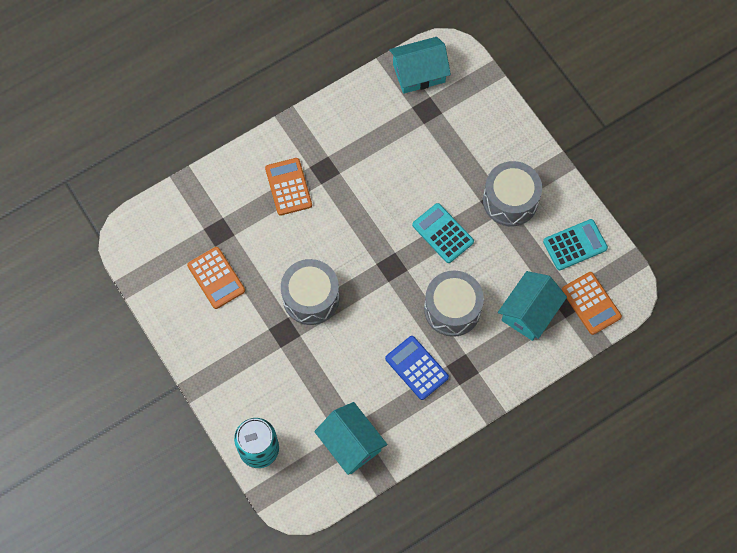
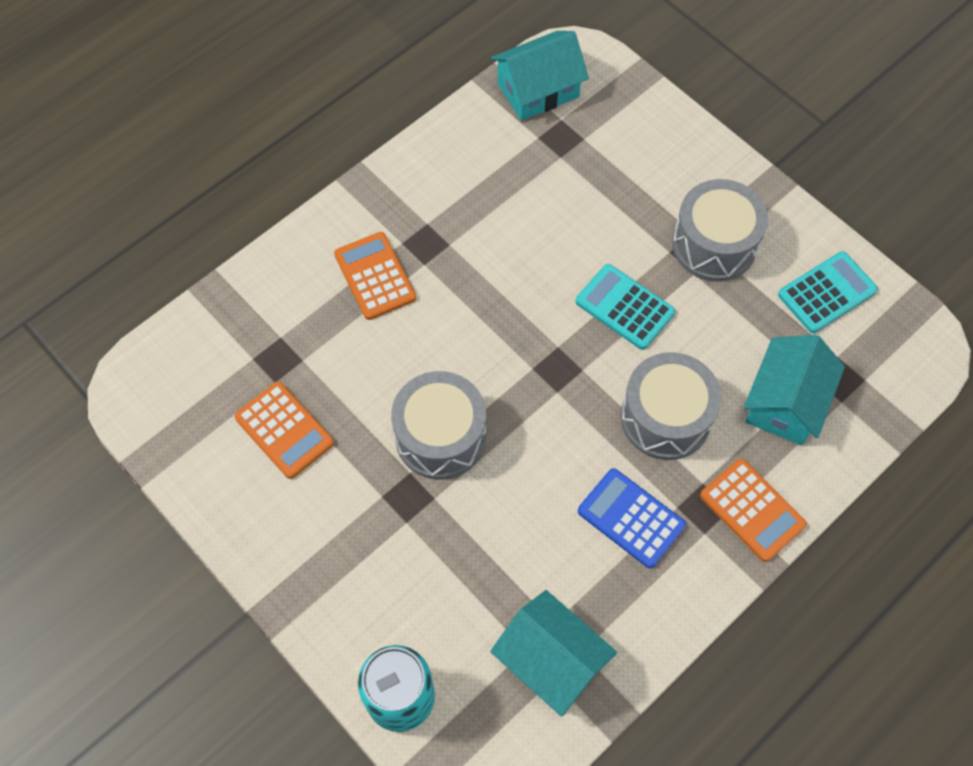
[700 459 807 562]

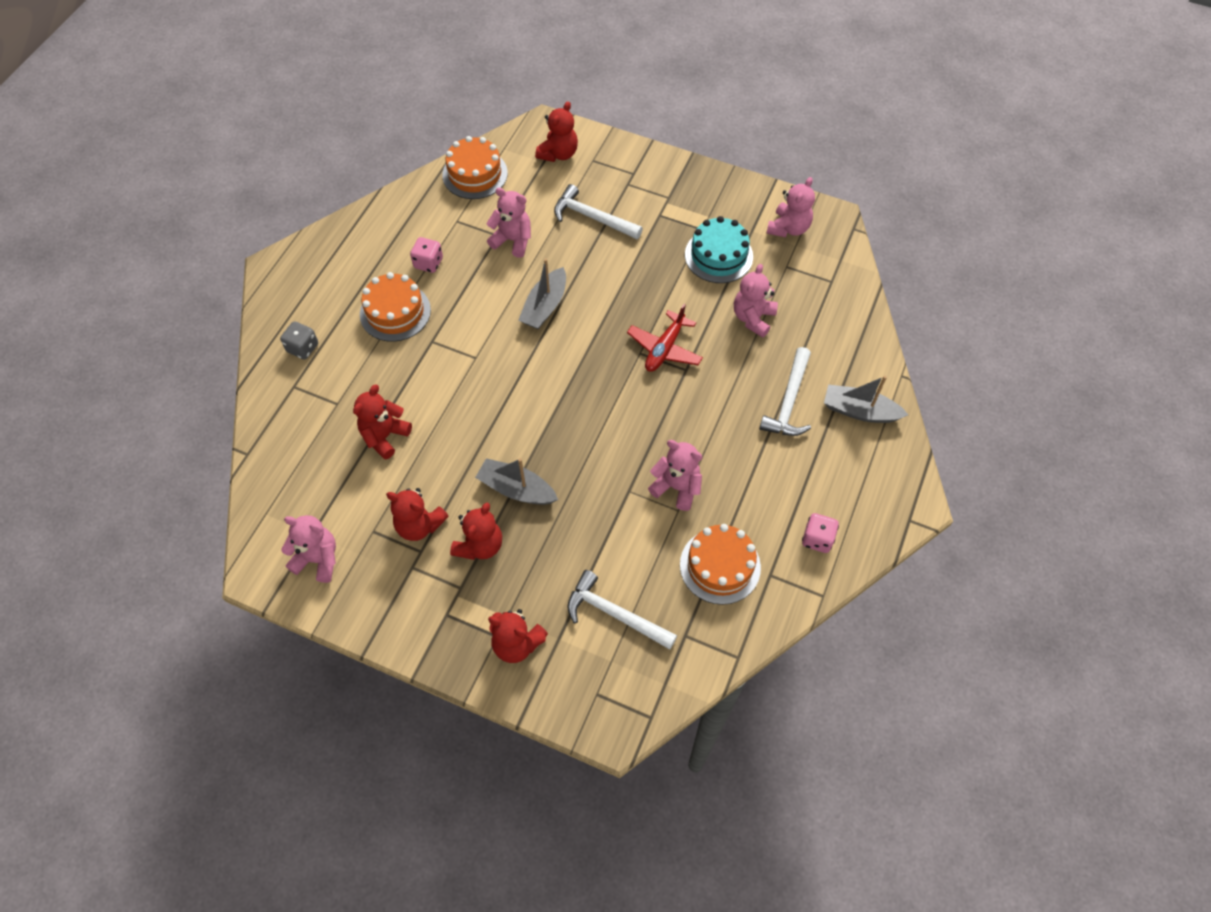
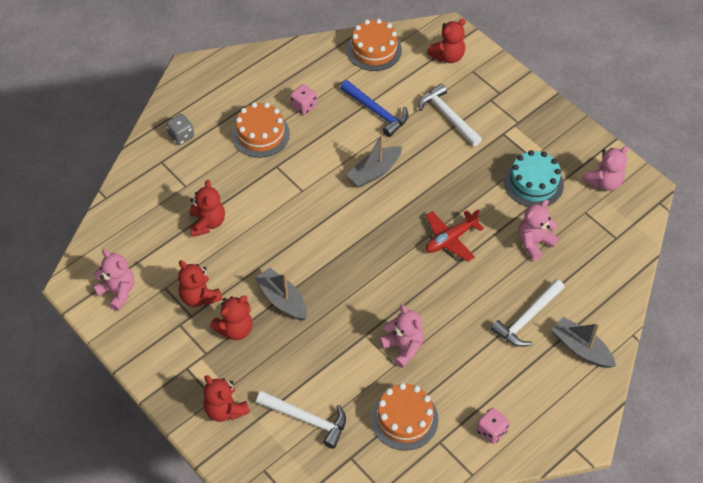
[189 180 225 237]
[256 391 346 449]
[340 80 408 137]

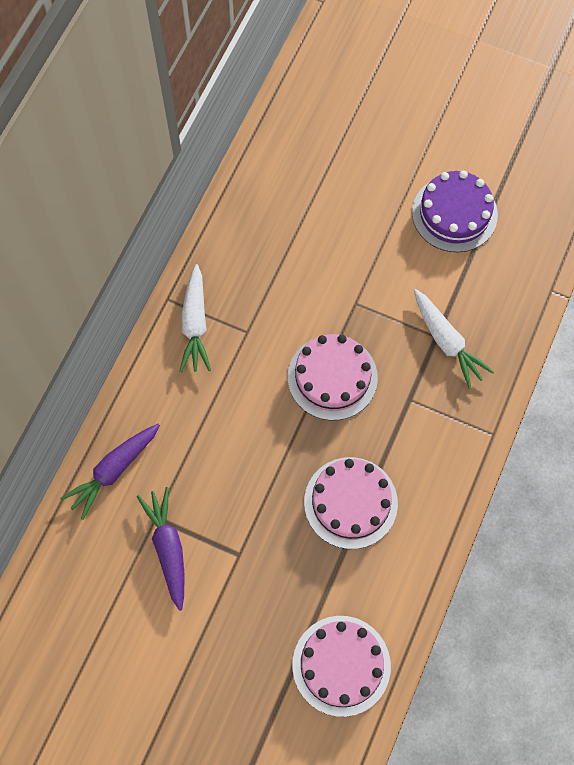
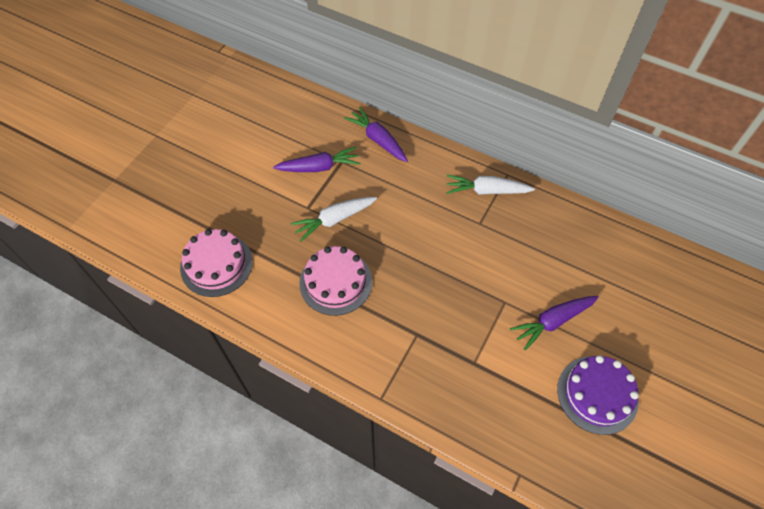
[291 197 377 242]
[510 296 599 350]
[288 334 378 420] (first image)

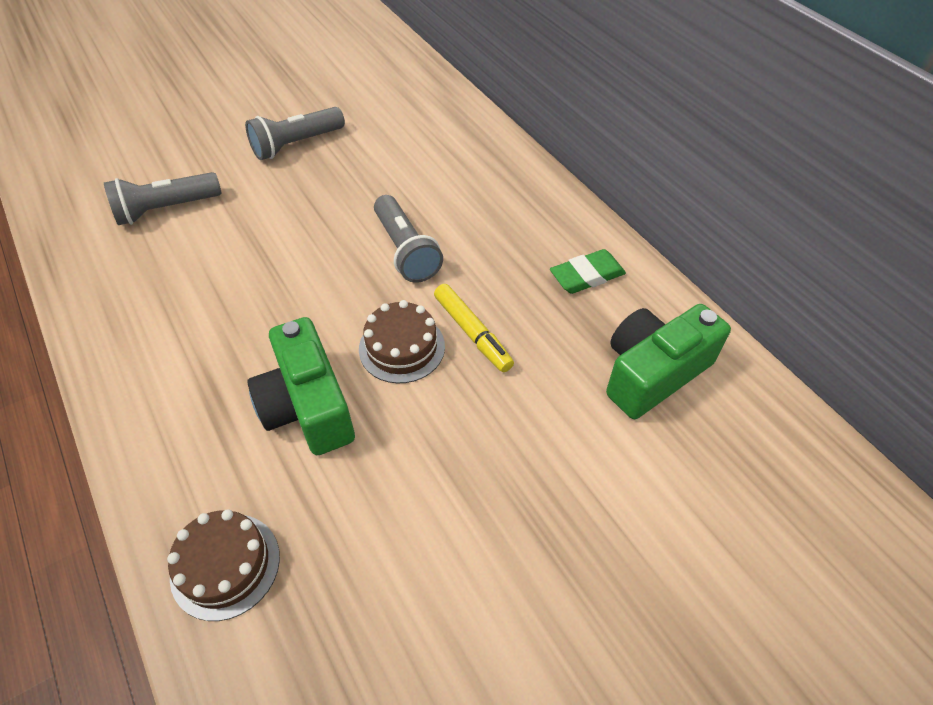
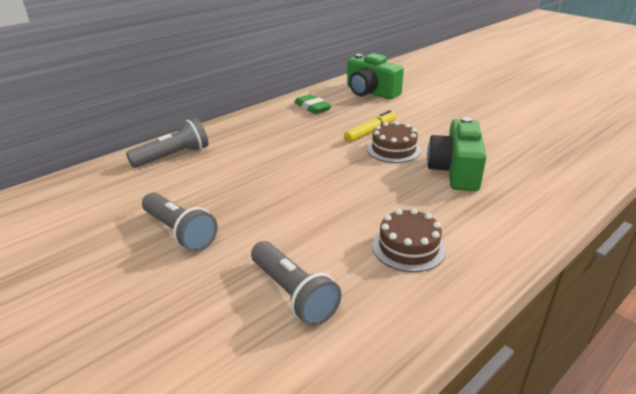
[126 118 208 168]
[372 208 446 272]
[427 117 487 191]

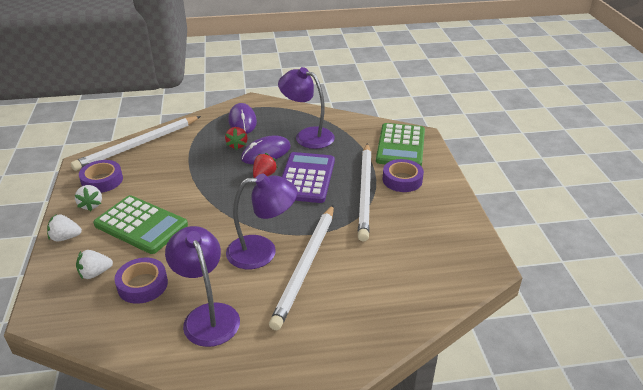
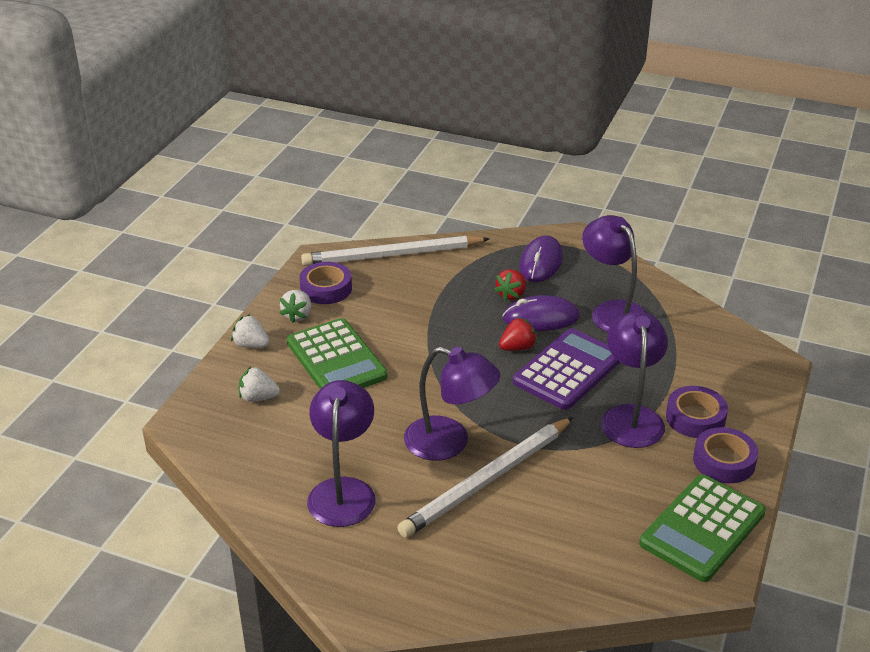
[601 311 668 448]
[639 474 766 582]
[693 427 758 483]

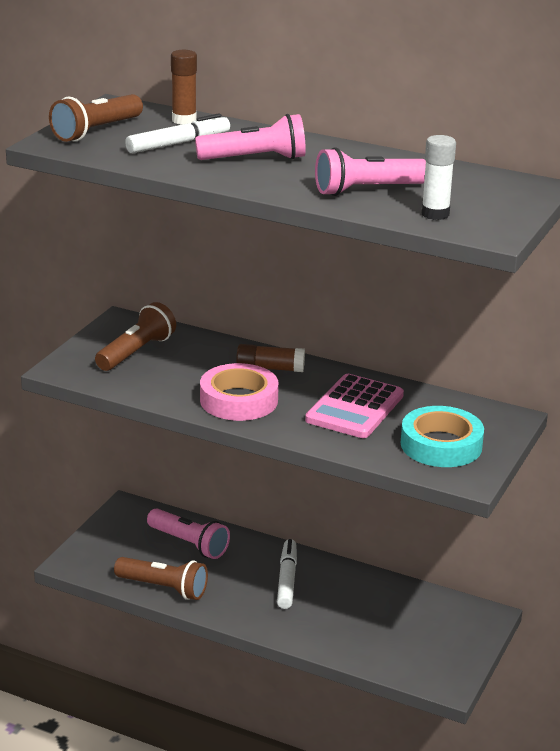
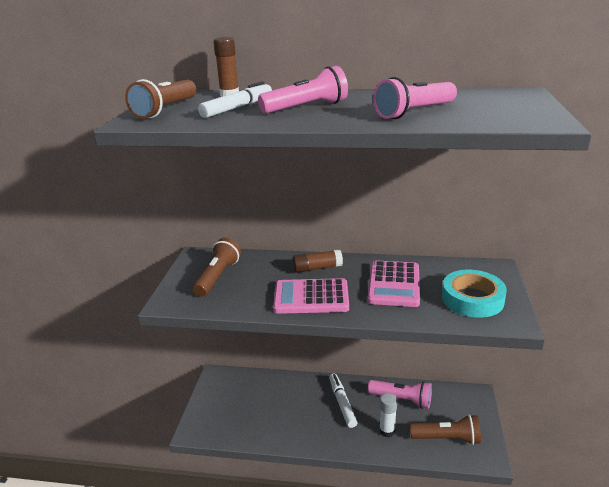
[273 278 349 314]
[368 380 432 409]
[379 393 397 437]
[410 414 481 445]

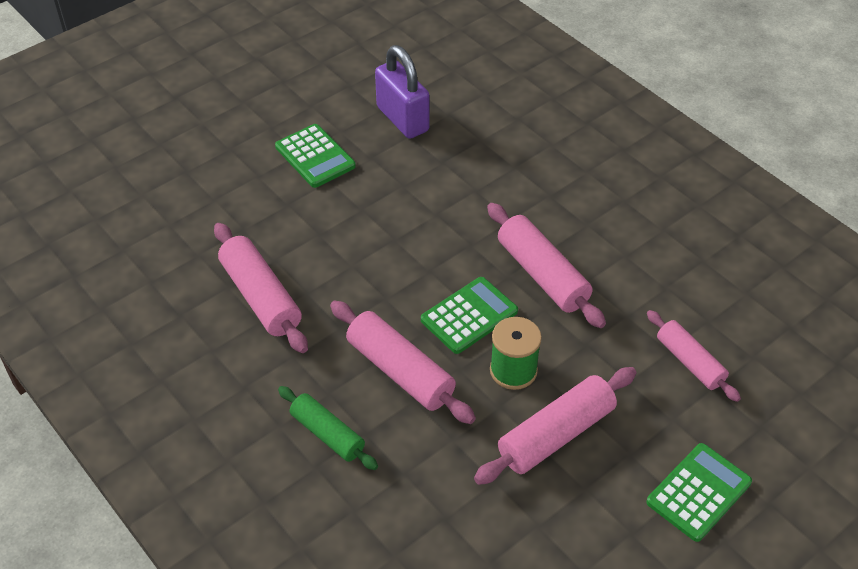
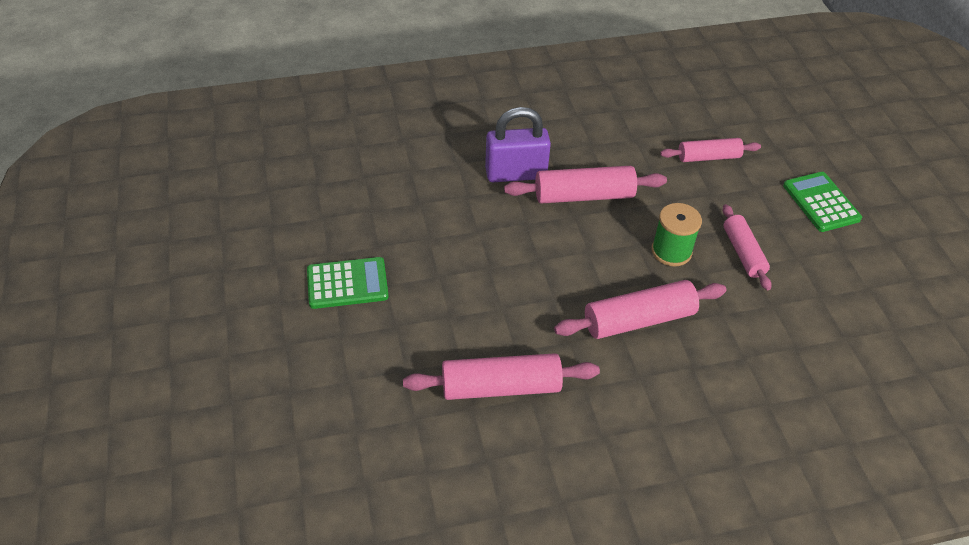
[485 107 551 182]
[723 204 772 290]
[278 386 378 470] (first image)
[421 277 518 354] (first image)

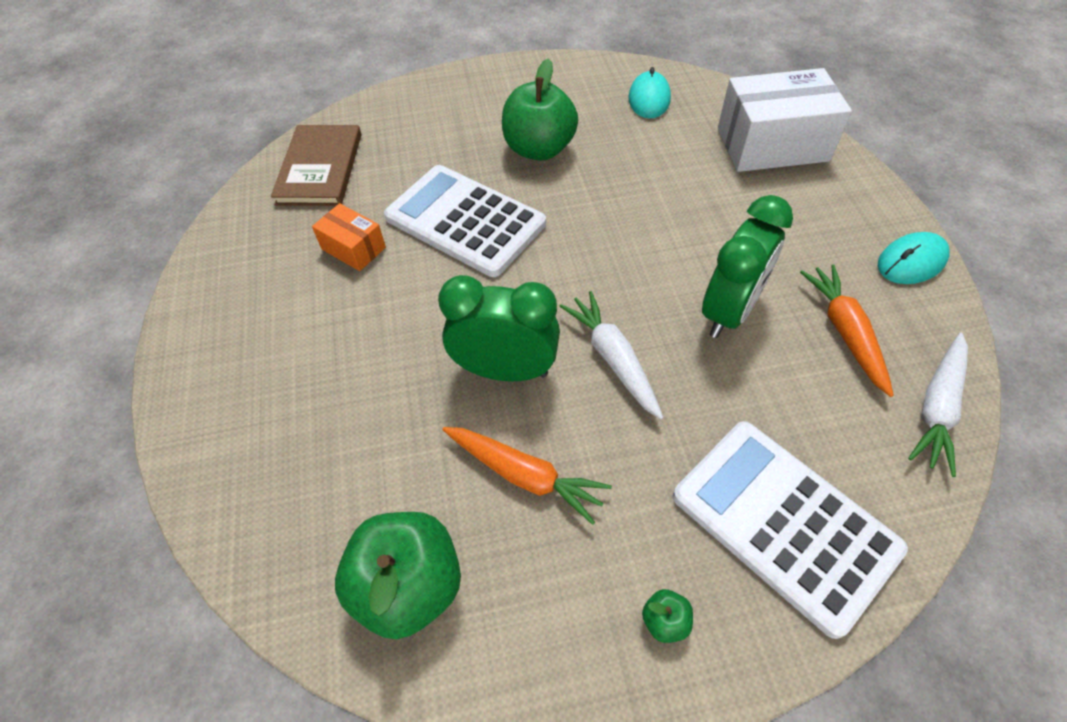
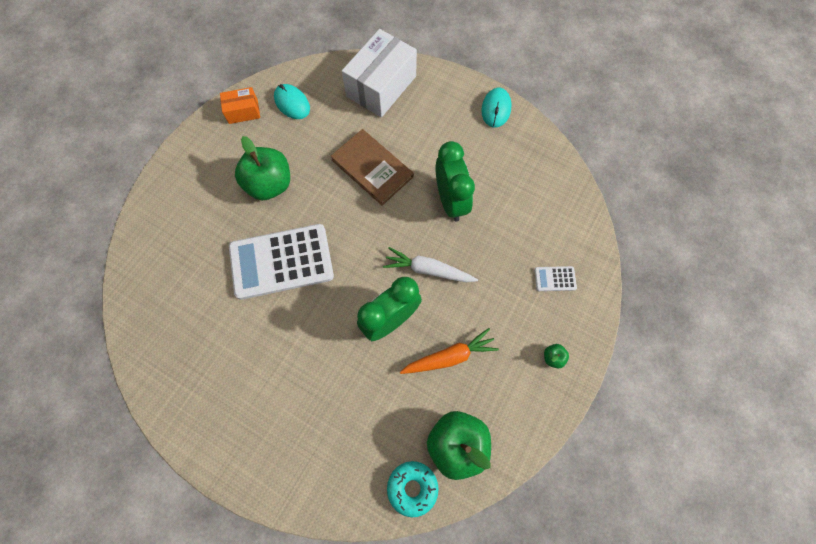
[220 87 260 124]
[331 129 414 205]
[387 461 438 517]
[534 266 577 291]
[800 265 894 397] (first image)
[908 333 968 477] (first image)

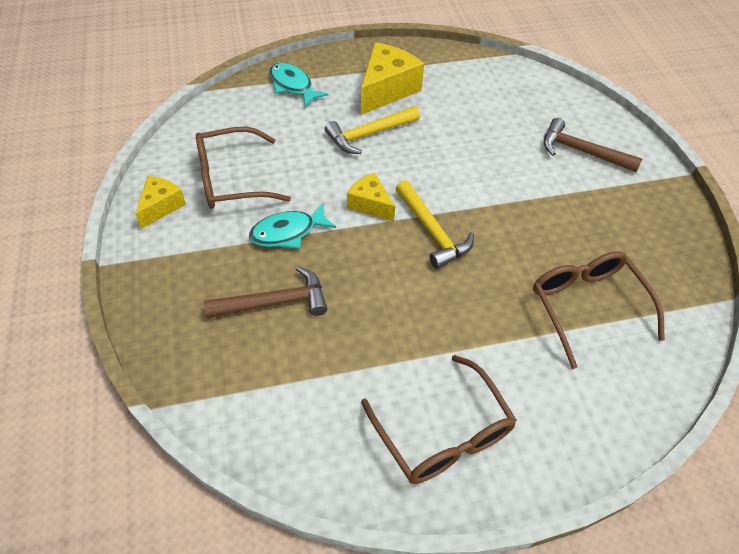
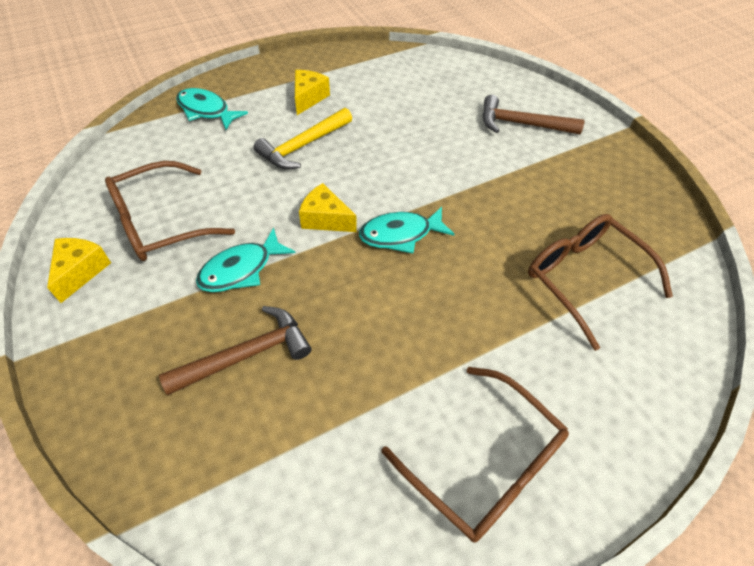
[295 70 330 115]
[359 207 455 253]

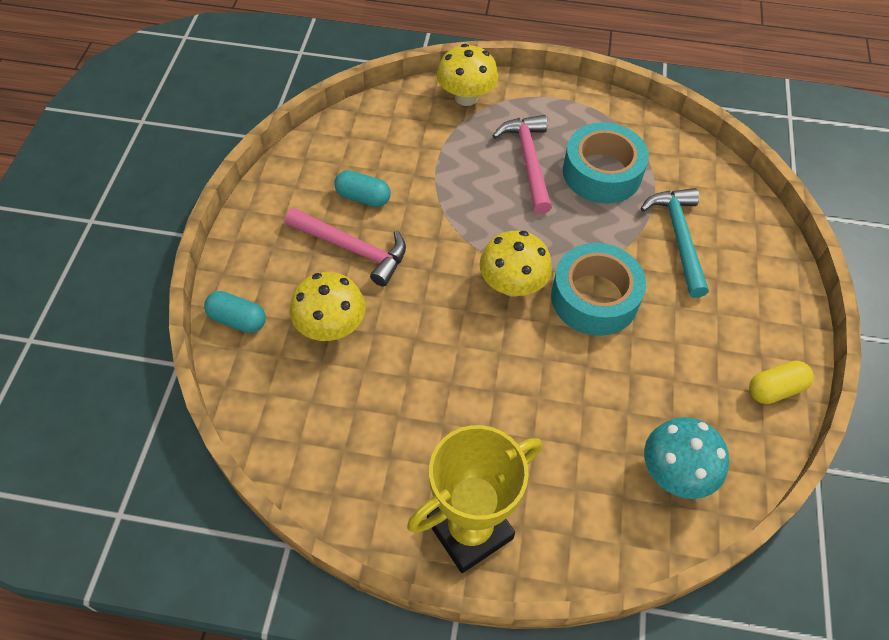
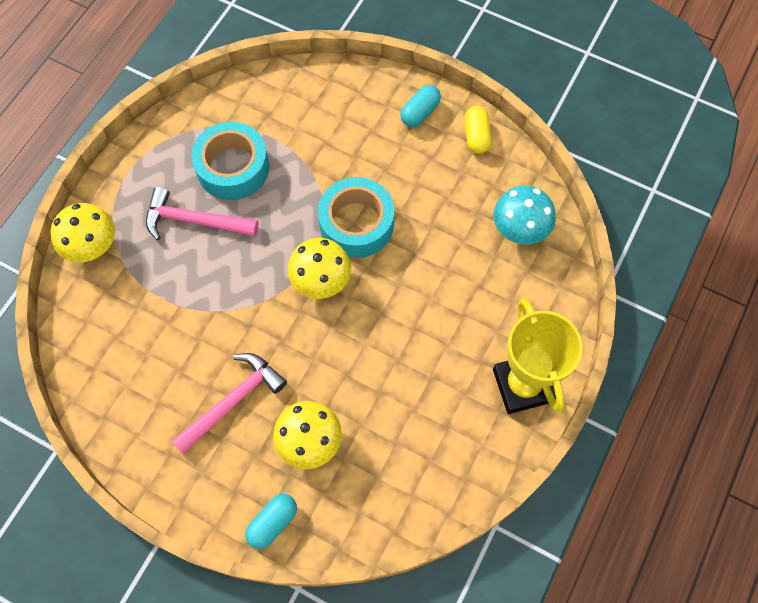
[400 85 441 127]
[640 188 709 298] (first image)

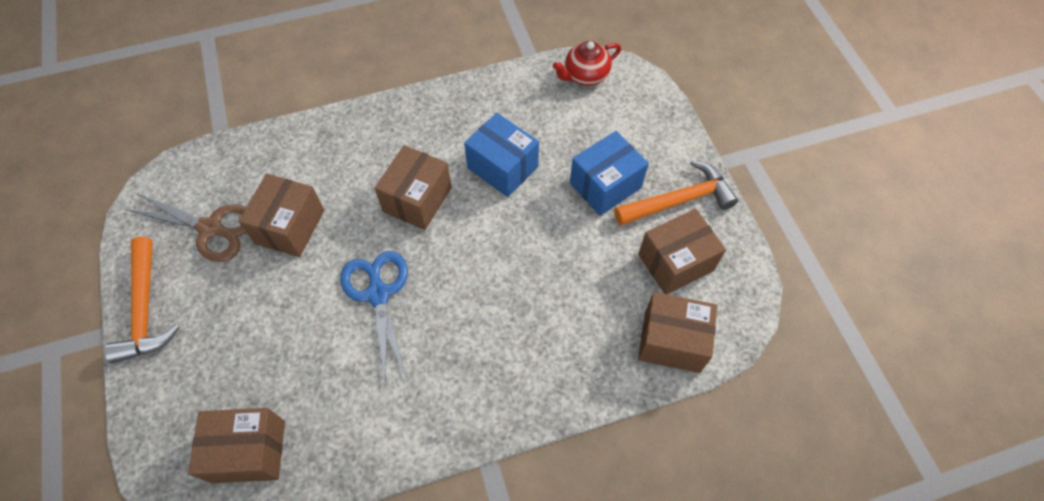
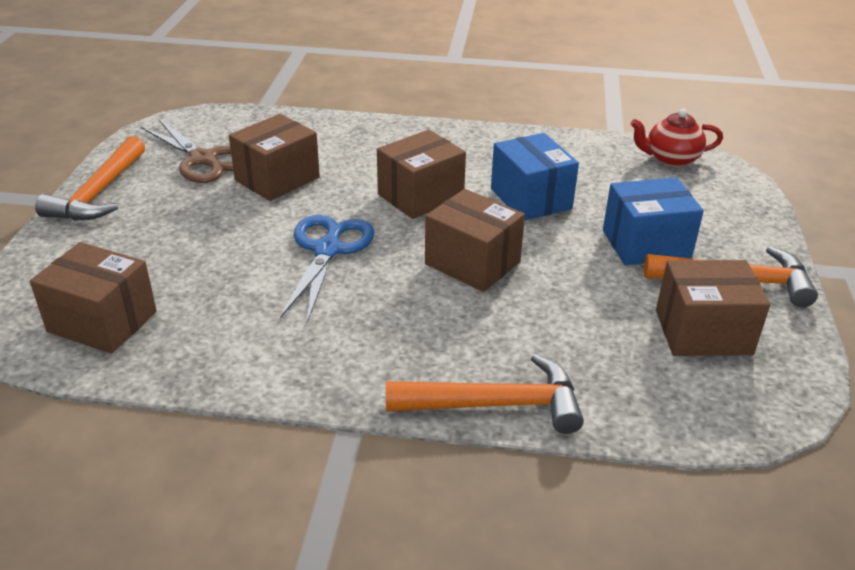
[386 354 584 434]
[425 189 525 292]

